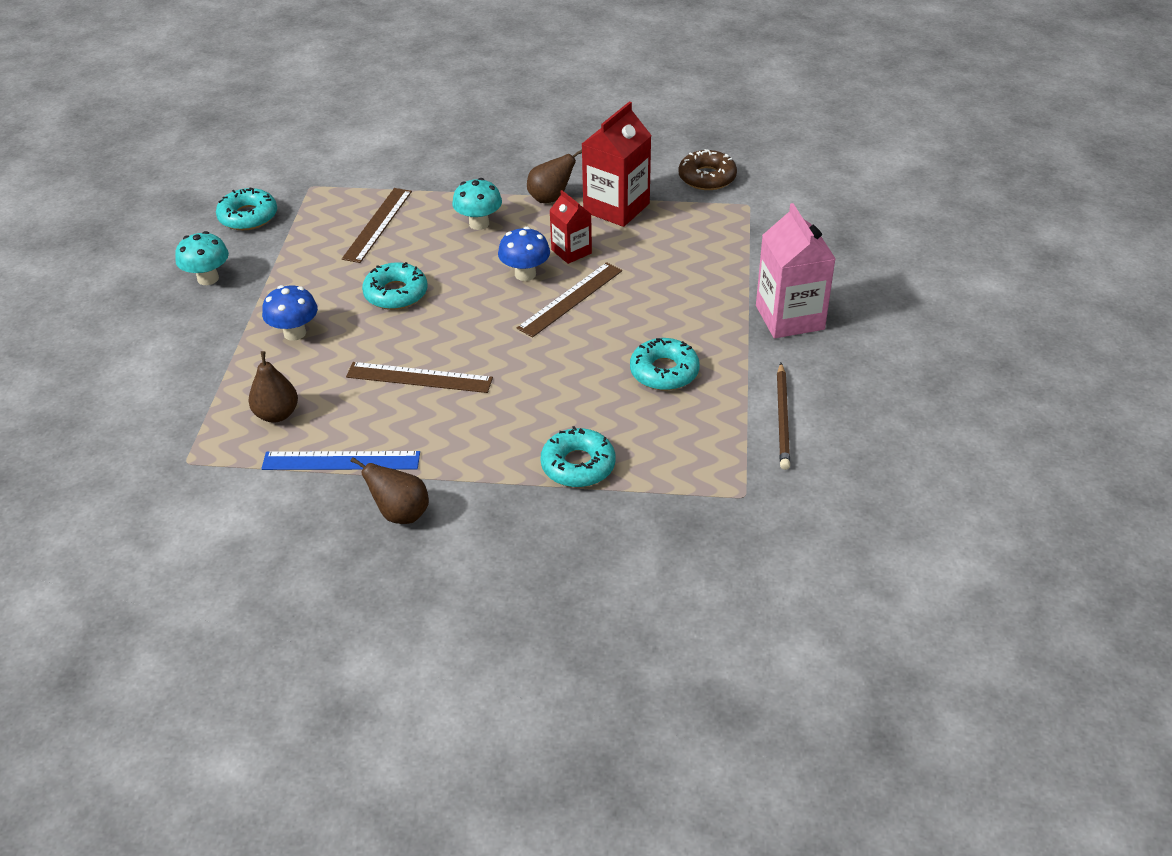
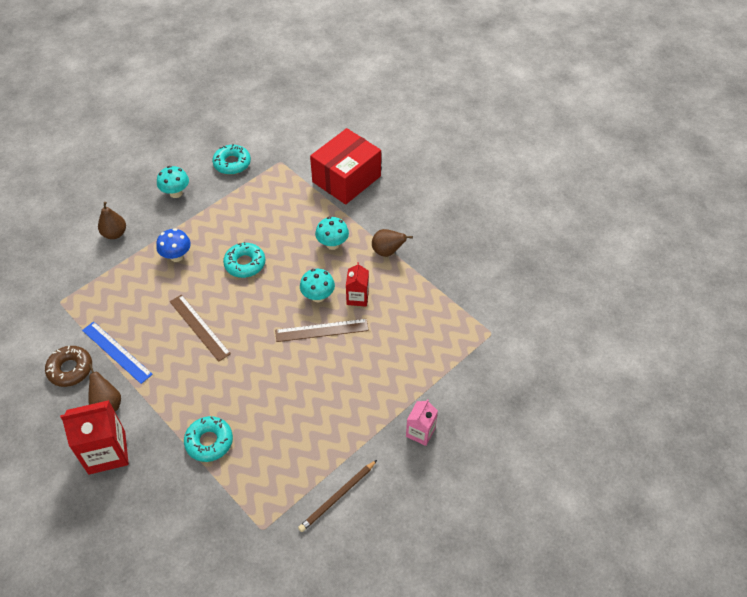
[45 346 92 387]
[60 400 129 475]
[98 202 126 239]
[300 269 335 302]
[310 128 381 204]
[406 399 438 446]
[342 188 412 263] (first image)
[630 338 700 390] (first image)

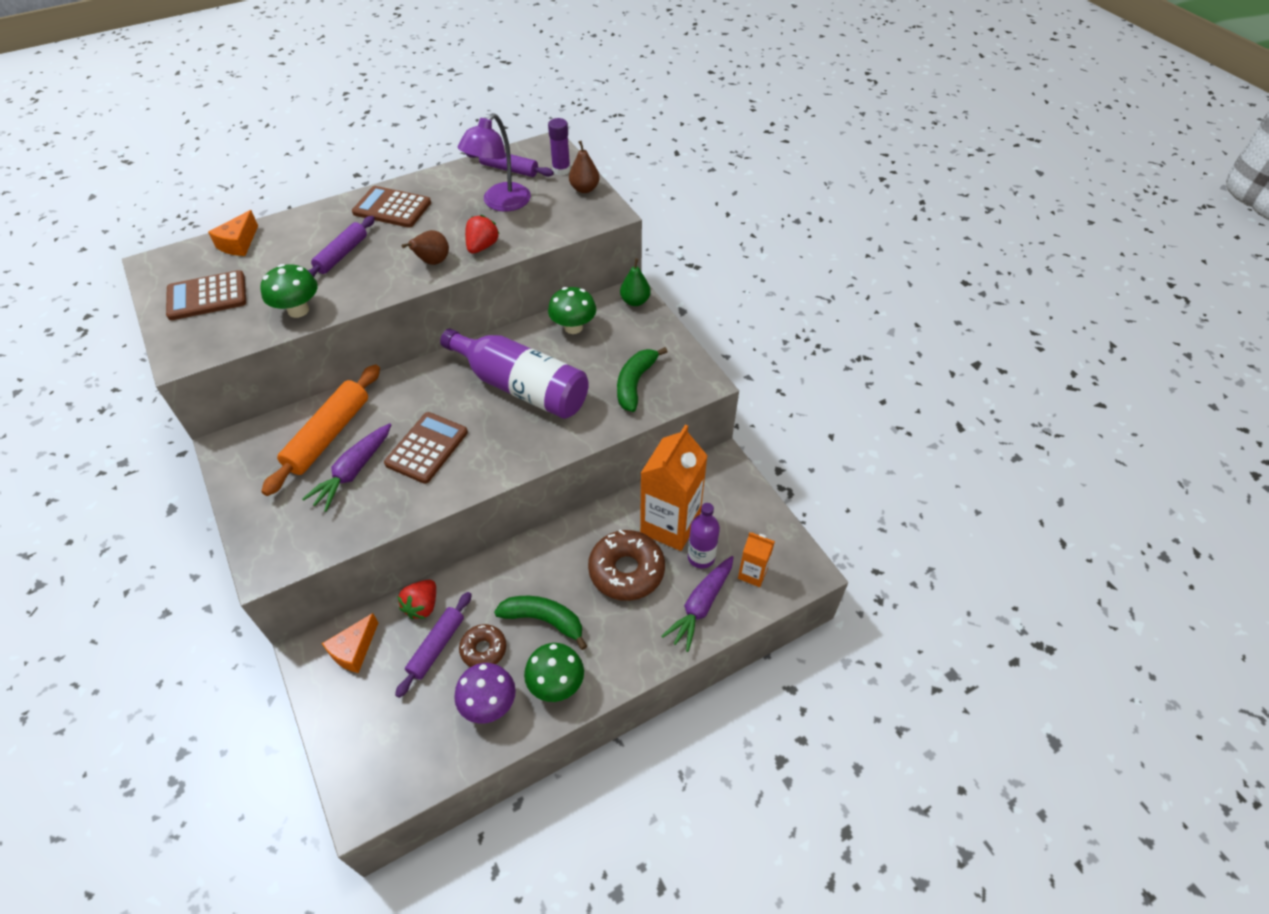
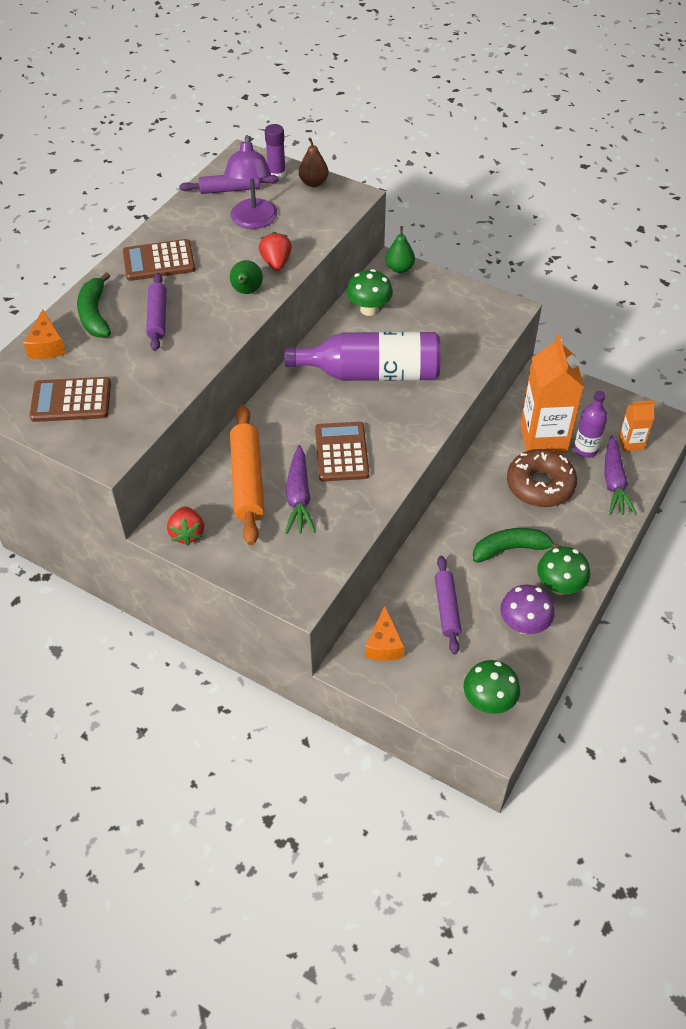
[29 377 111 422]
[77 272 111 338]
[167 506 204 545]
[230 260 263 294]
[463 660 520 714]
[459 624 506 667] (first image)

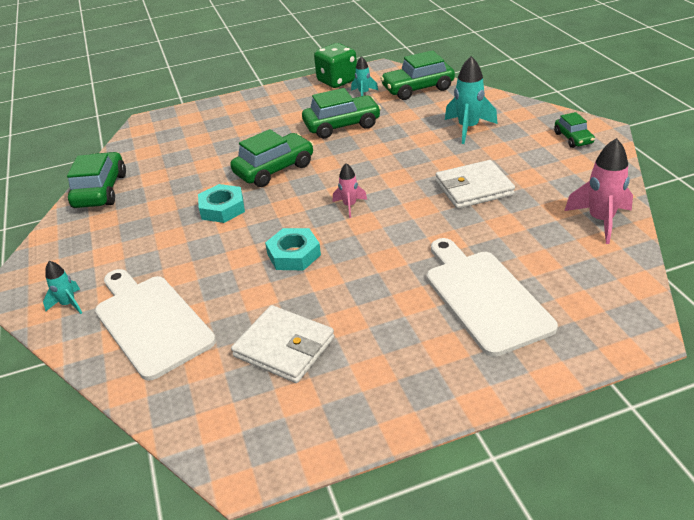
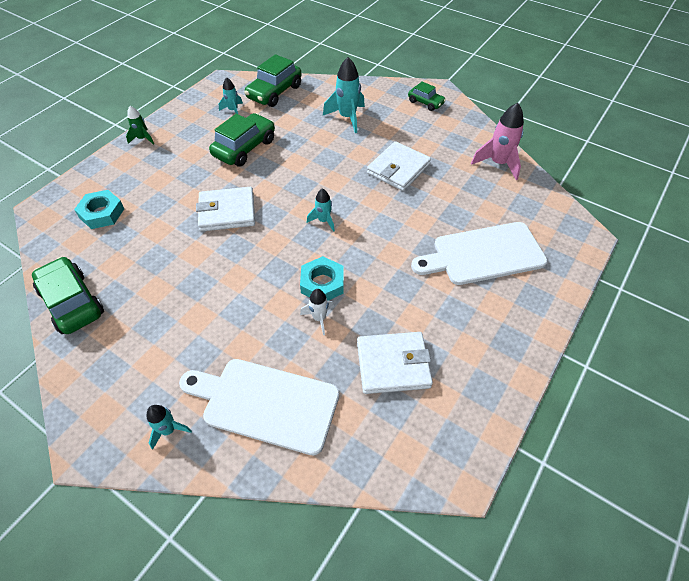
[74 190 124 229]
[126 106 154 145]
[196 187 255 231]
[300 289 334 335]
[307 188 335 232]
[411 222 548 285]
[314 43 357 88] (first image)

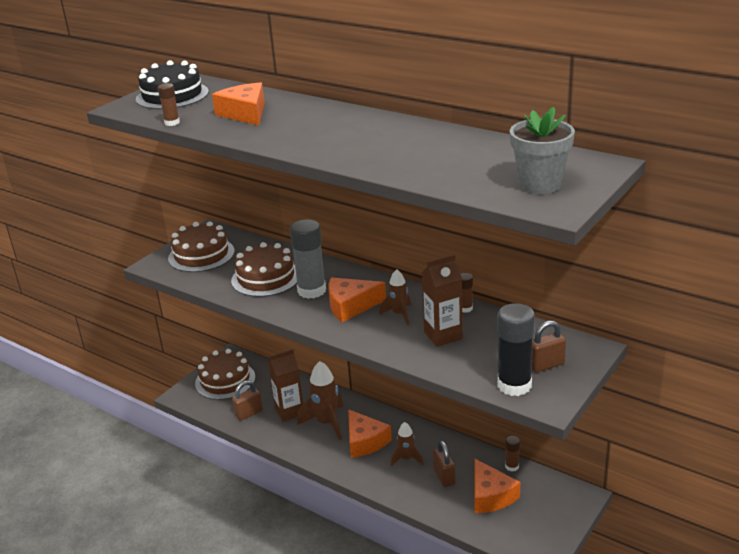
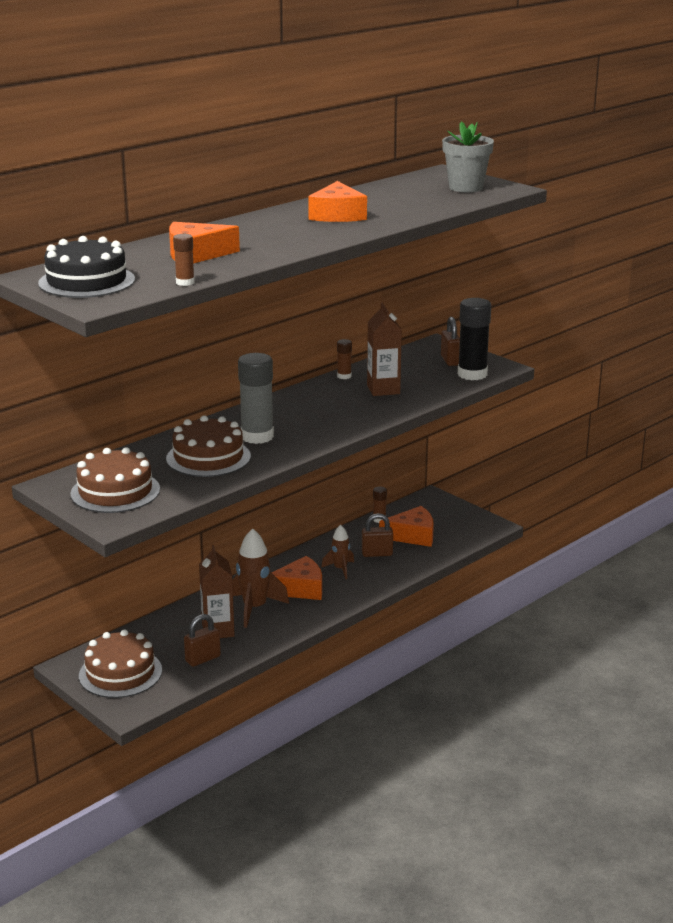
[184 614 221 667]
[308 181 367 222]
[379 269 411 325] (first image)

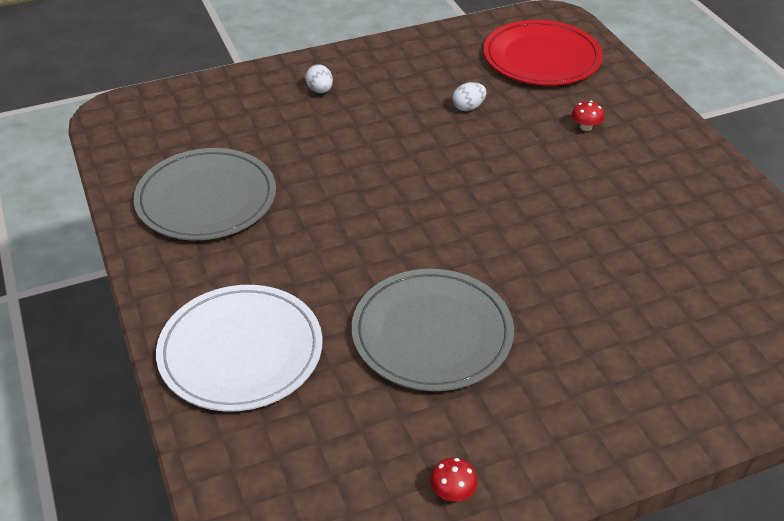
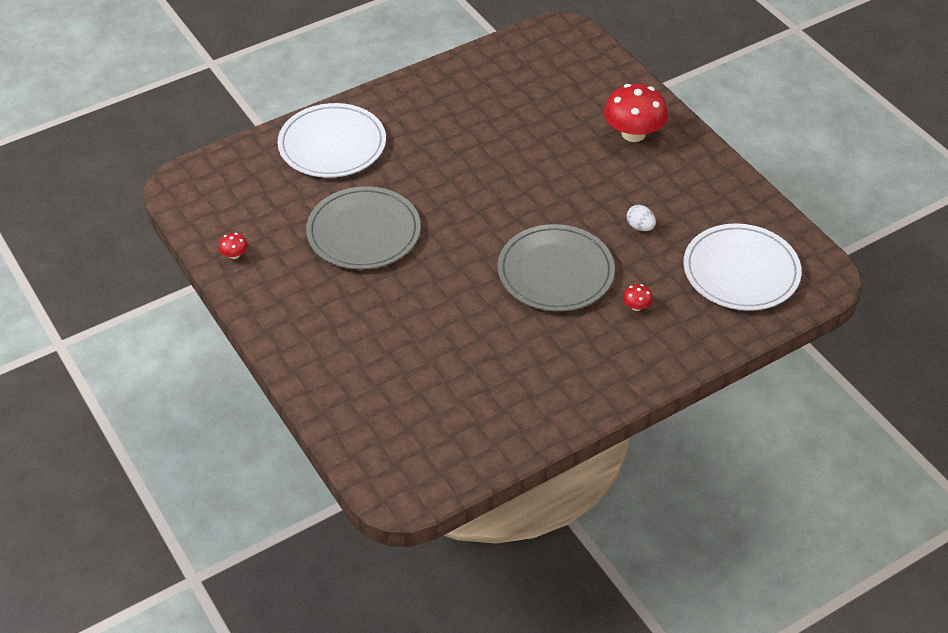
[497 224 615 311]
[604 84 668 142]
[683 223 802 311]

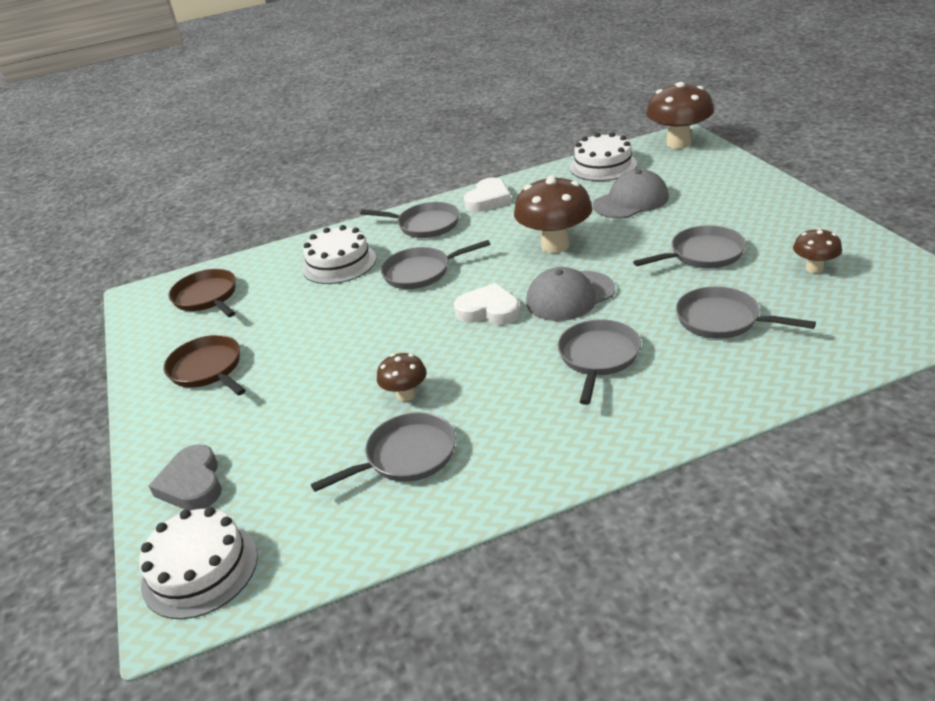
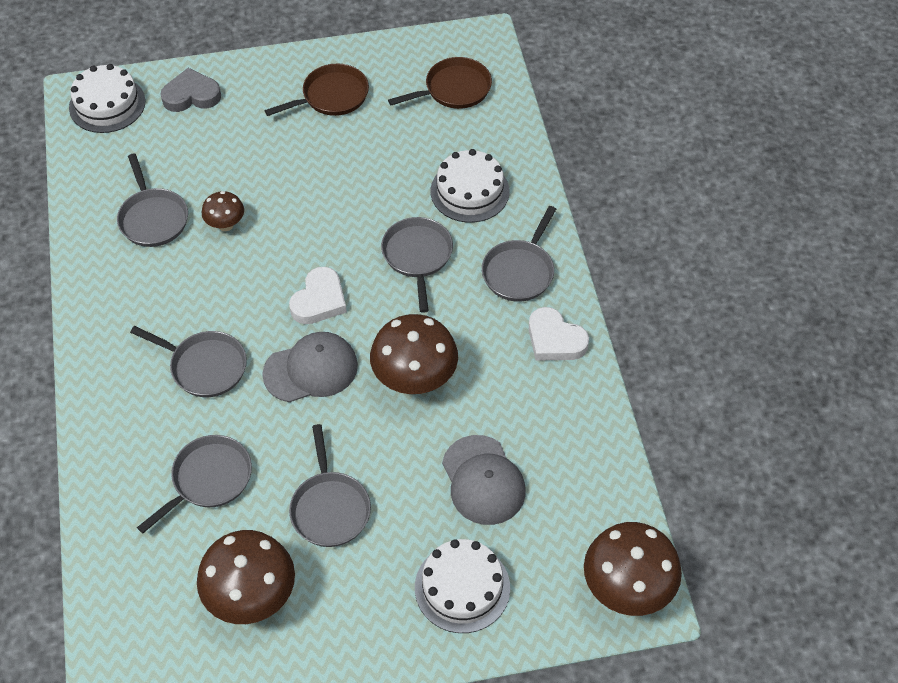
[197 530 295 624]
[262 332 358 402]
[415 539 510 633]

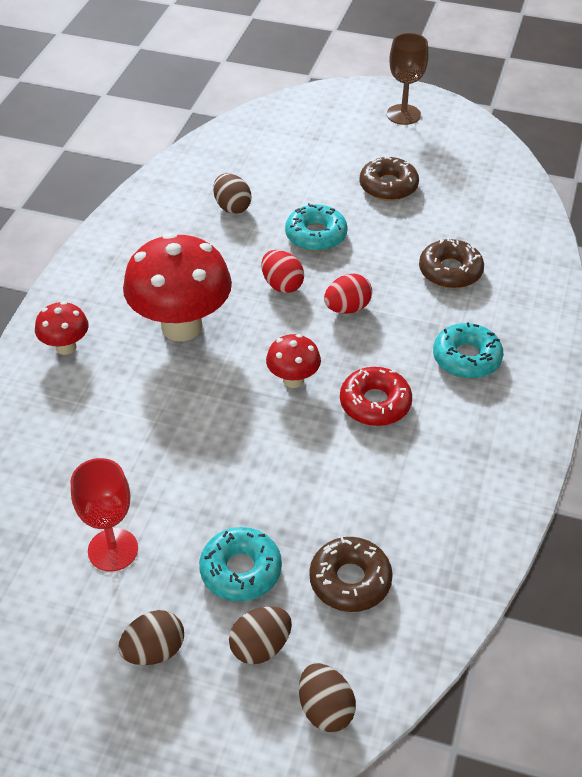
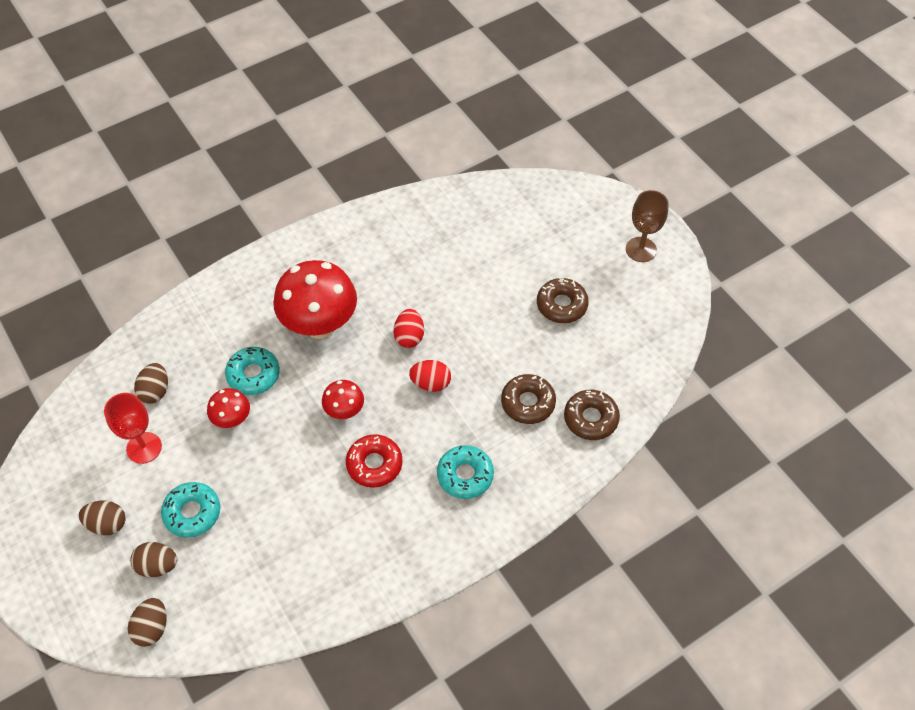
[134 363 168 404]
[207 388 250 428]
[225 347 280 395]
[564 390 620 440]

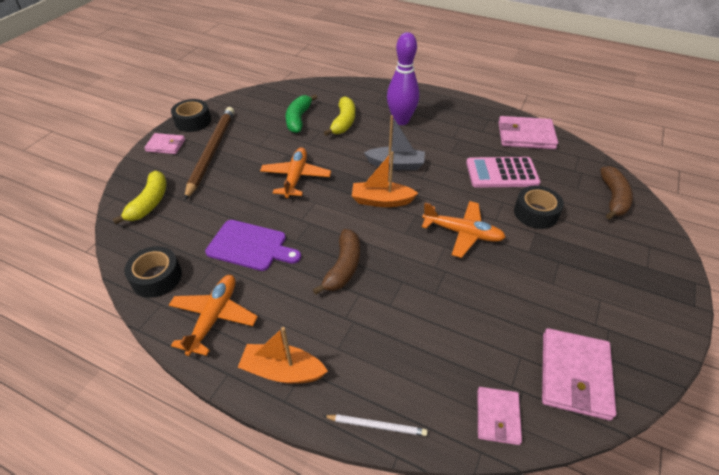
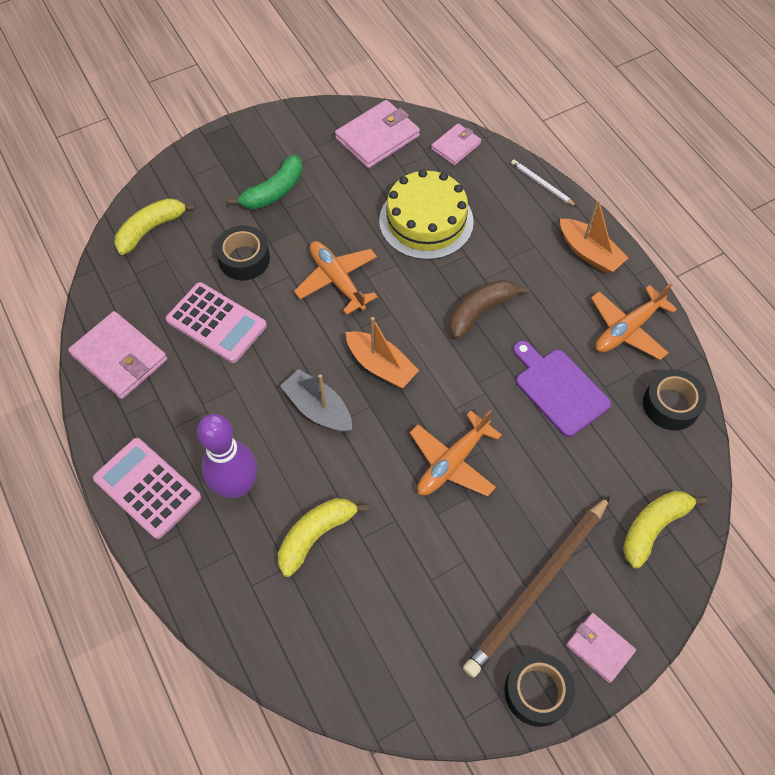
[93 438 201 539]
[114 198 196 255]
[228 155 303 209]
[379 169 474 260]

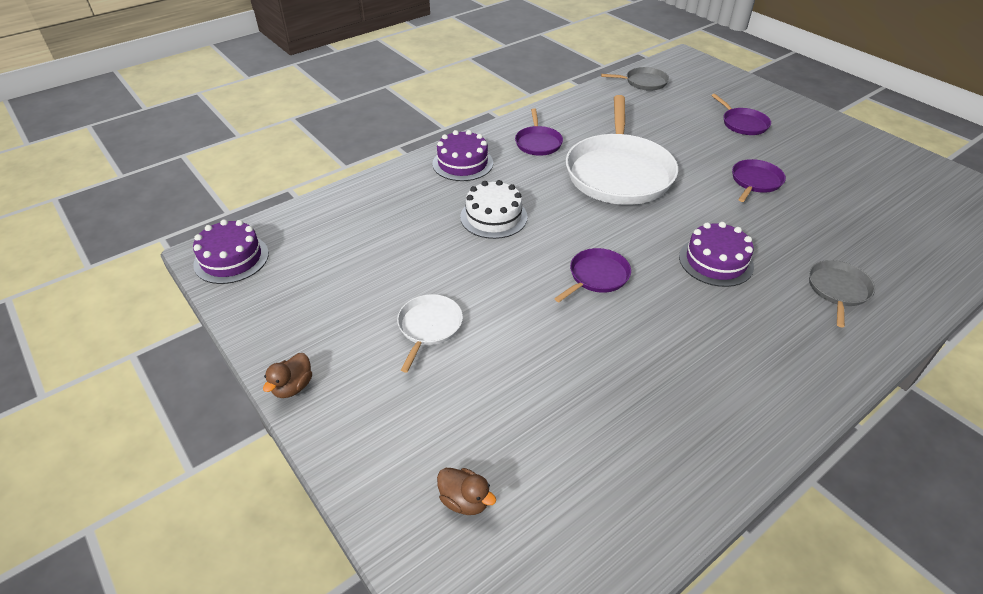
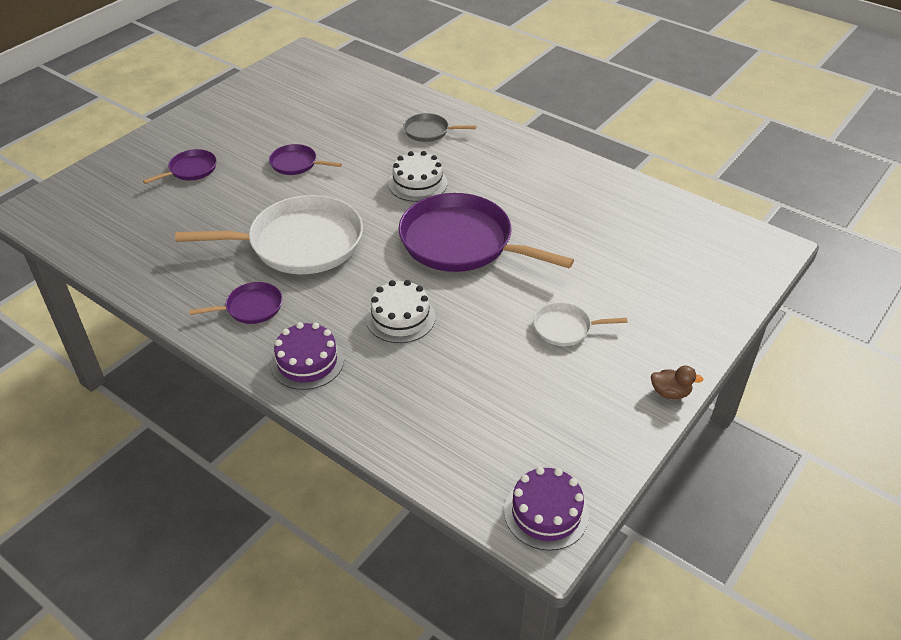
[388 151 447 202]
[398 193 574 272]
[437 468 496 515] (first image)
[601 67 669 91] (first image)

